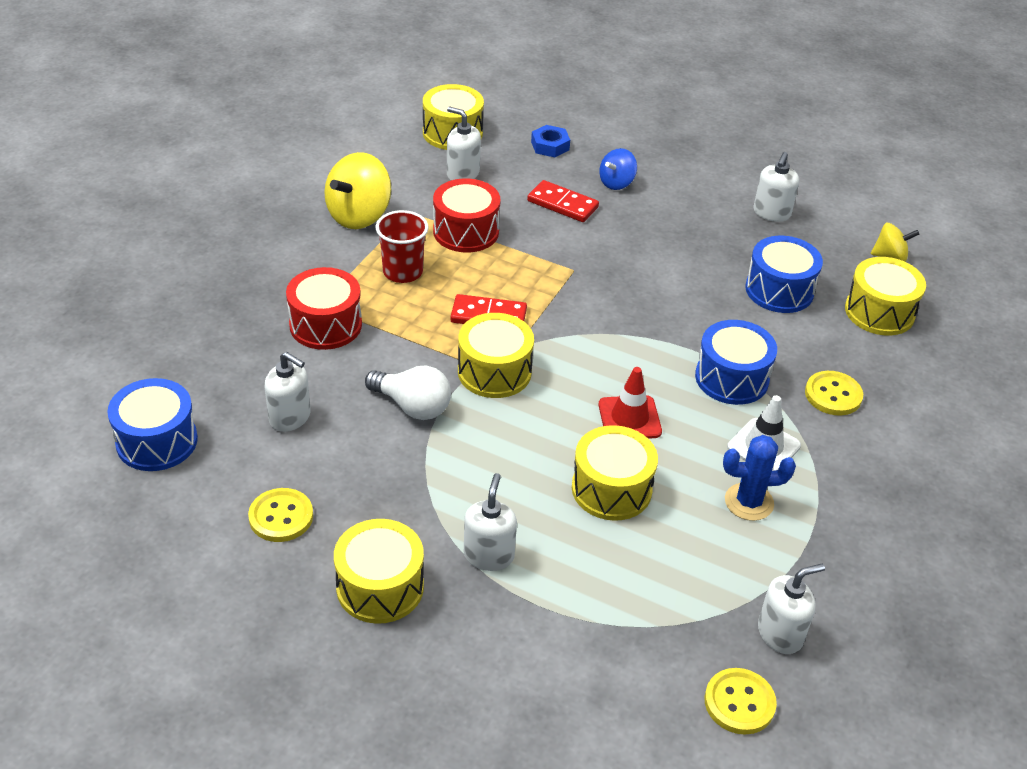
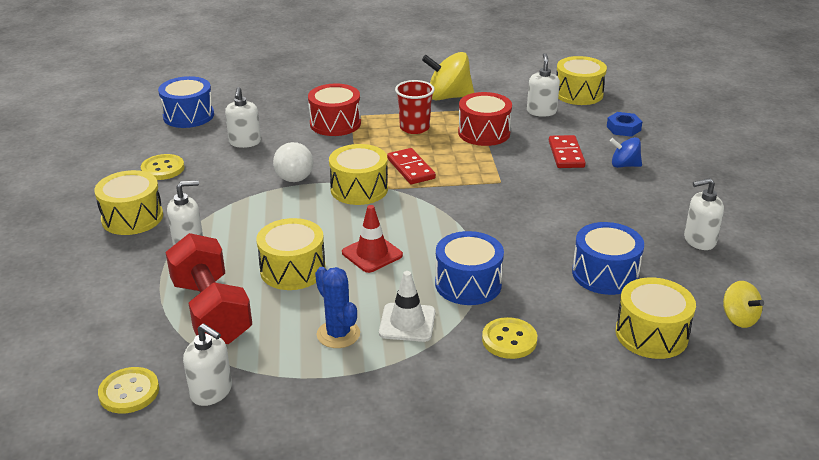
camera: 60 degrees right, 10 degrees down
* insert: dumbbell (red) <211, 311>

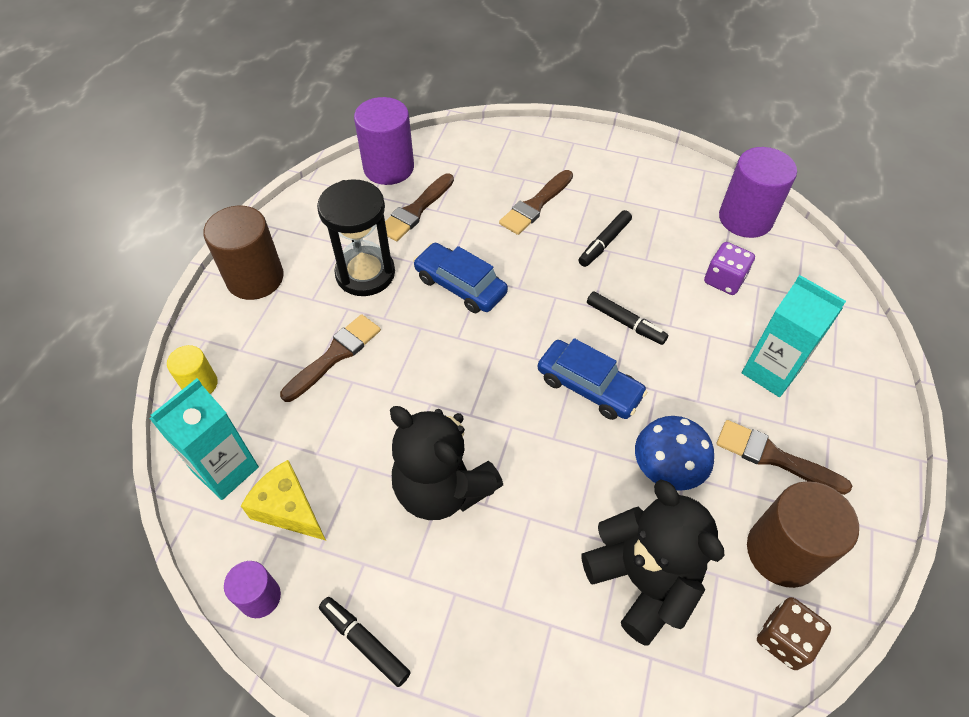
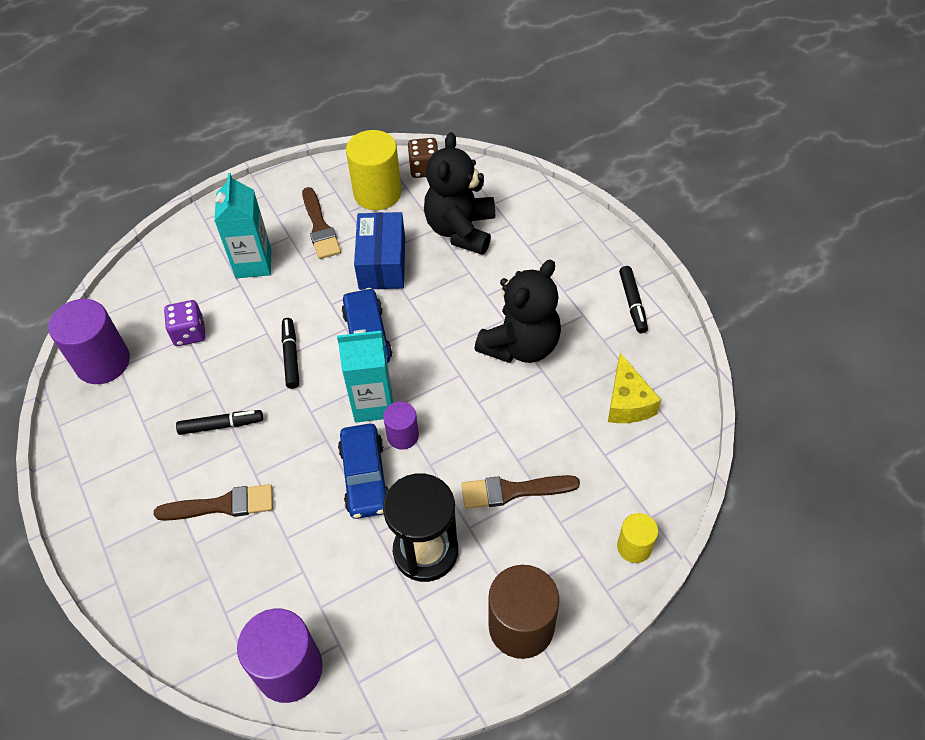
camera: 135 degrees left, 0 degrees up
* delete: brush (brown) <415, 210>
* move: carton (turquoise) <226, 469> to <373, 404>
* rotate: teddy bear (black) <442, 488> = <521, 345> 45 degrees clockwise
* replace: mushroom (blue) <667, 468> to box (blue) <382, 263>
* recolor: cylinder (brown) <782, 552> to cylinder (yellow) <377, 193>
* move: cylinder (purple) <260, 597> to <403, 436>

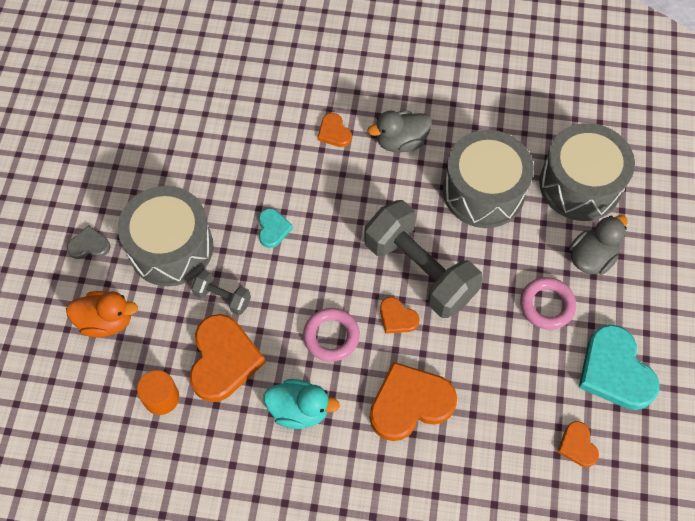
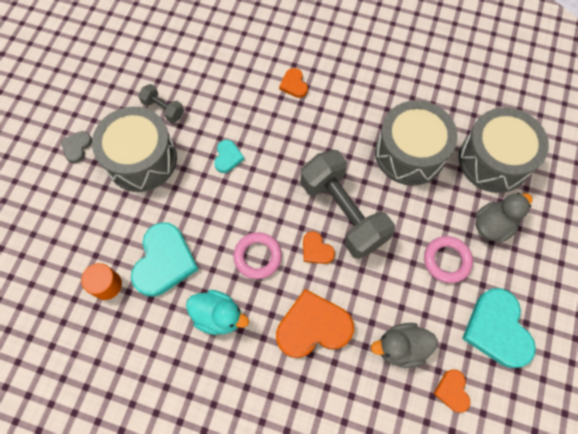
camera: 10 degrees right, 5 degrees up
* move: duck (grey) <401, 142> to <401, 347>
* rotate: heart (grey) <89, 245> = <77, 147> 75 degrees counterclockwise
* move: dumbbell (grey) <222, 298> to <163, 109>
* delete: duck (orange) <106, 321>
* recolor: heart (orange) <223, 360> to heart (turquoise) <164, 261>

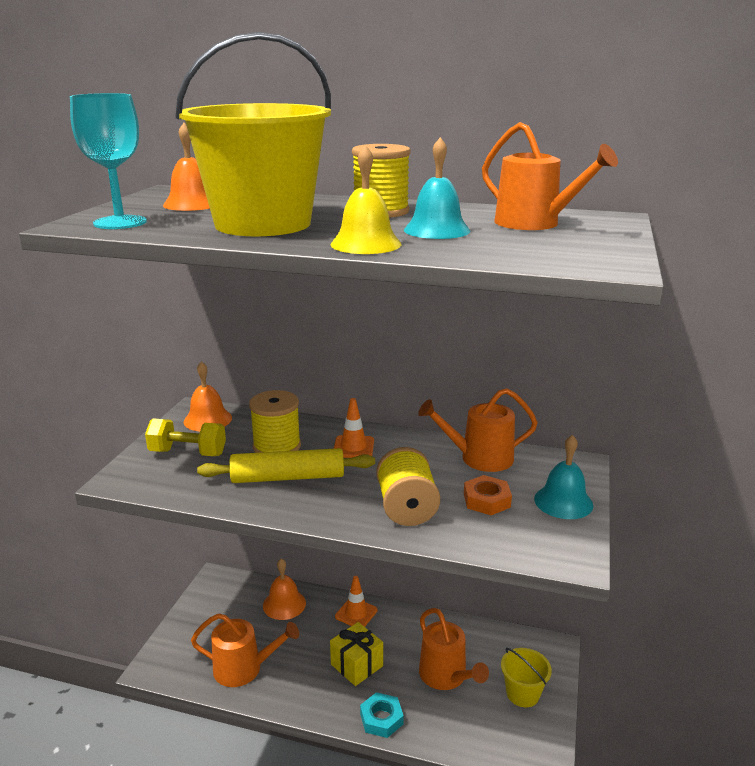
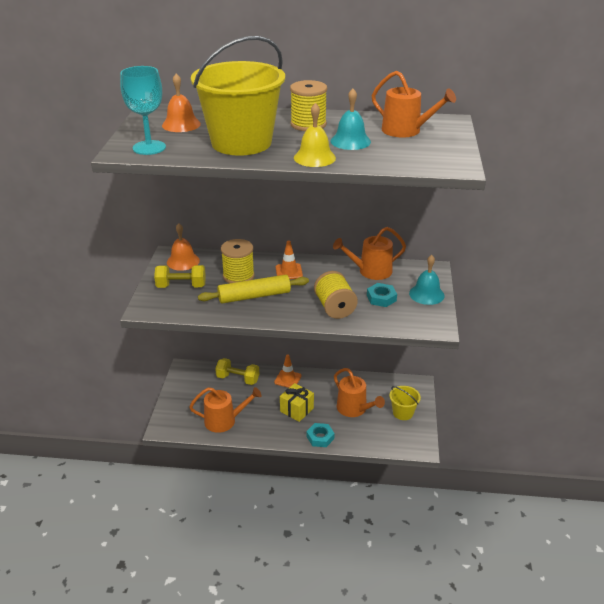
camera: 10 degrees left, 10 degrees up
* recolor: nut (orange) <486, 500> to nut (turquoise) <381, 298>
* replace: bell (orange) <284, 604> to dumbbell (yellow) <238, 379>

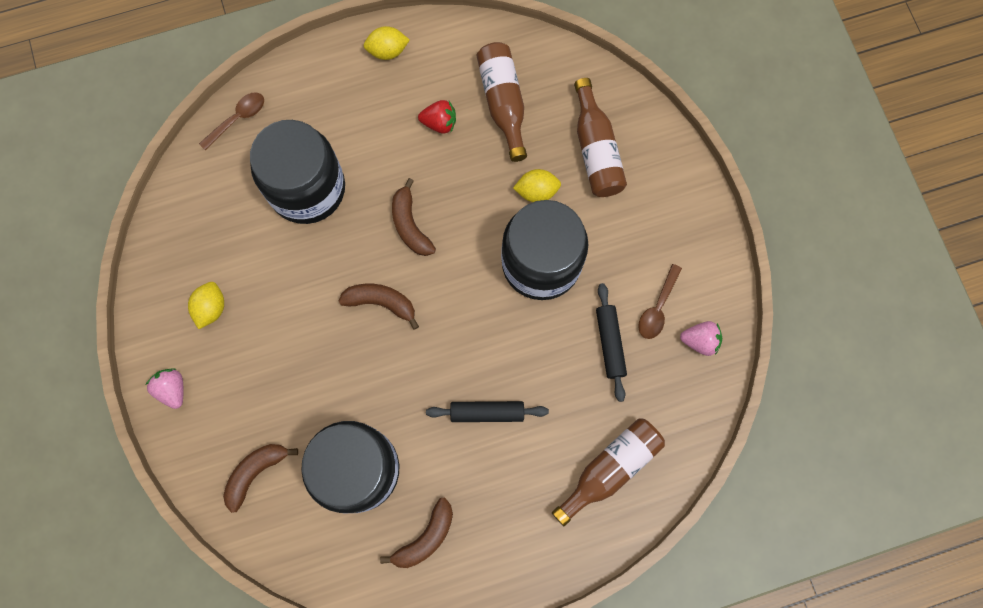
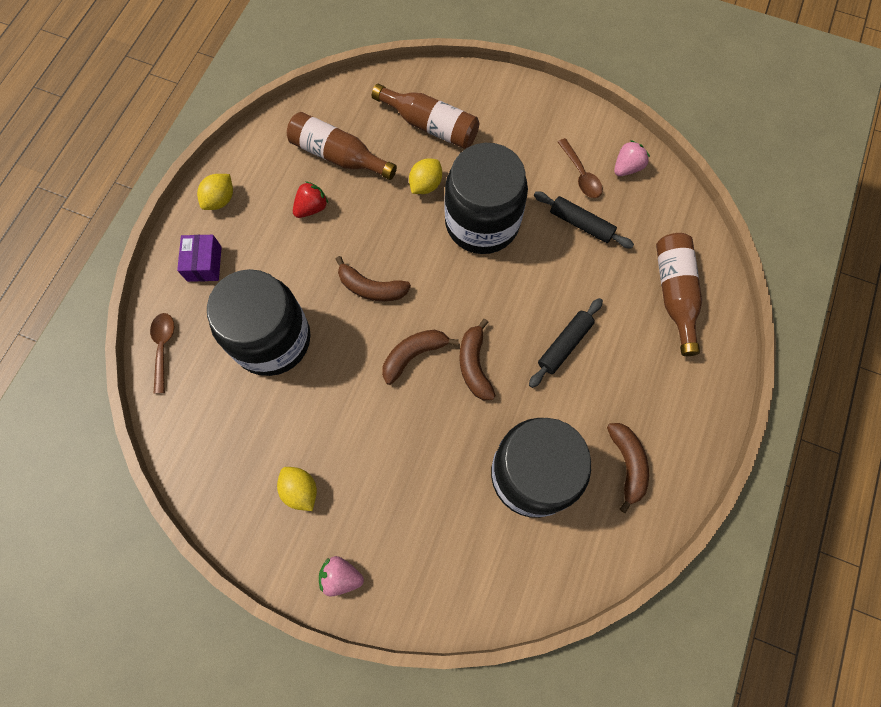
camera: 50 degrees left, 5 degrees down
* move: banana (brown) <256, 472> to <474, 365>
* insert: box (purple) <204, 264>

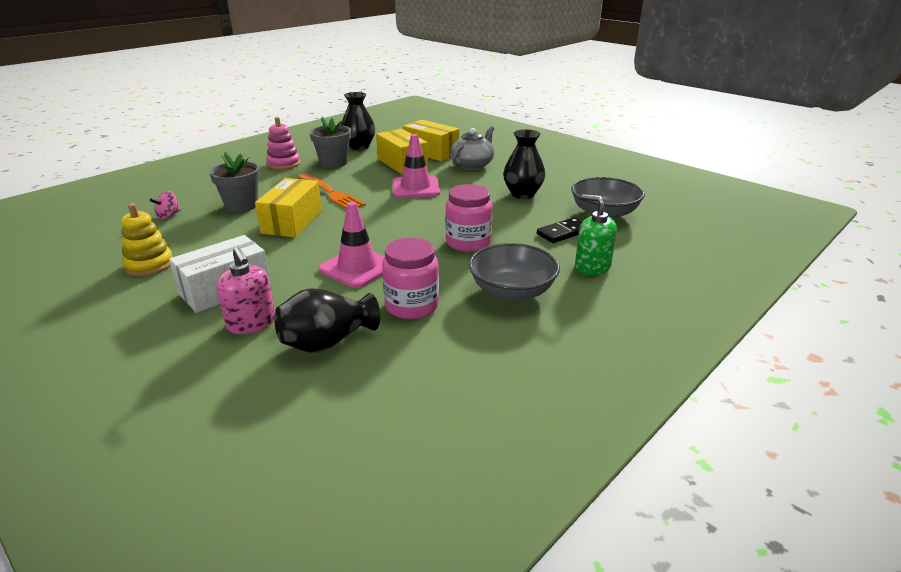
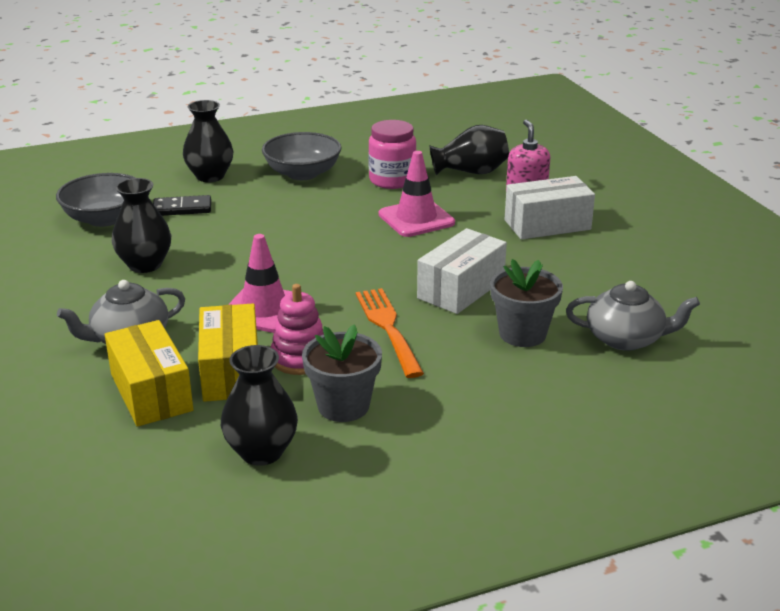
camera: 155 degrees left, 0 degrees up
* move: stacking toy (pink) <284, 164> to <300, 358>
* recolor: box (yellow) <292, 222> to box (white) <461, 289>
* delete: jar (pink) <468, 242>
* replace: spinning top (pink) <168, 215> to teapot (grey) <625, 338>
* replace: soap dispenser (green) <592, 266> to vase (black) <210, 176>
* delete: stacking toy (yellow) <149, 265>

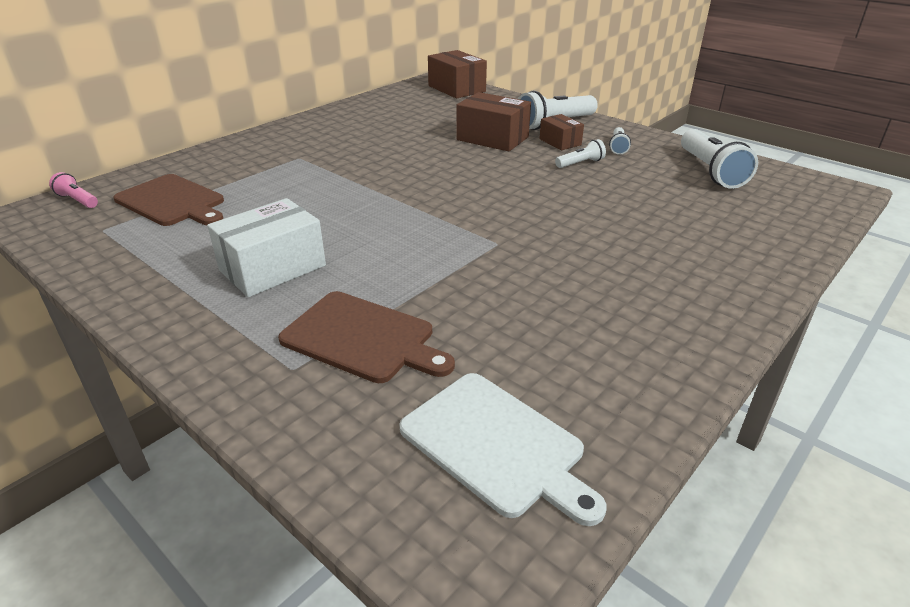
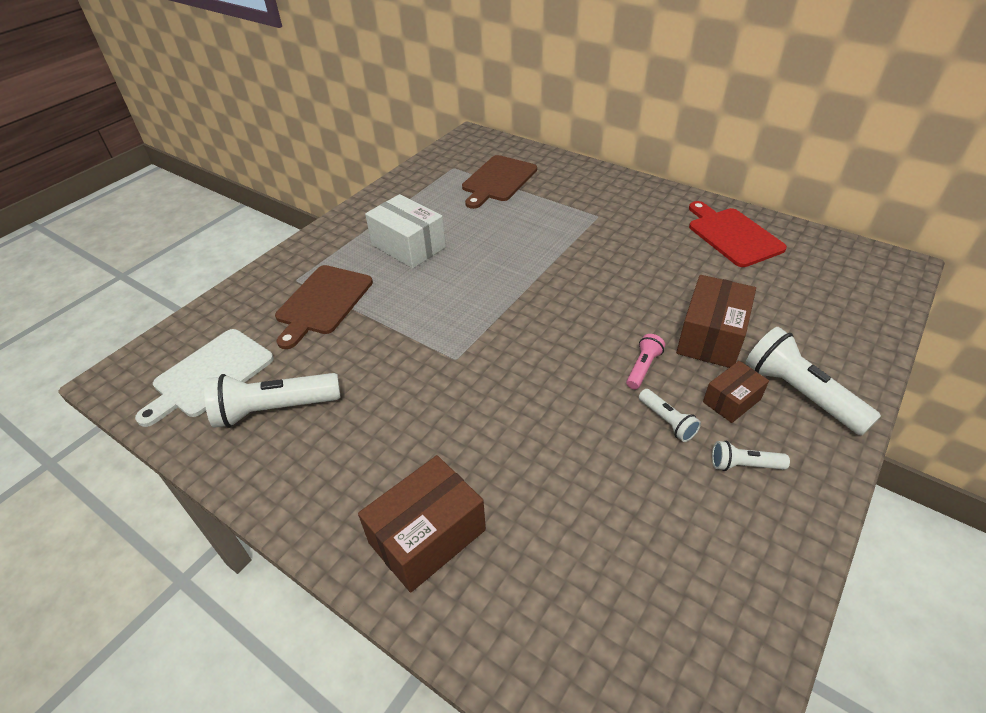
camera: 85 degrees right, 10 degrees up
* move: box (brown) <456, 89> to <427, 536>
* move: flashlight (white) <711, 171> to <274, 409>
* move: flashlight (pink) <77, 200> to <642, 368>
* insert: cutting board (red) <732, 235>

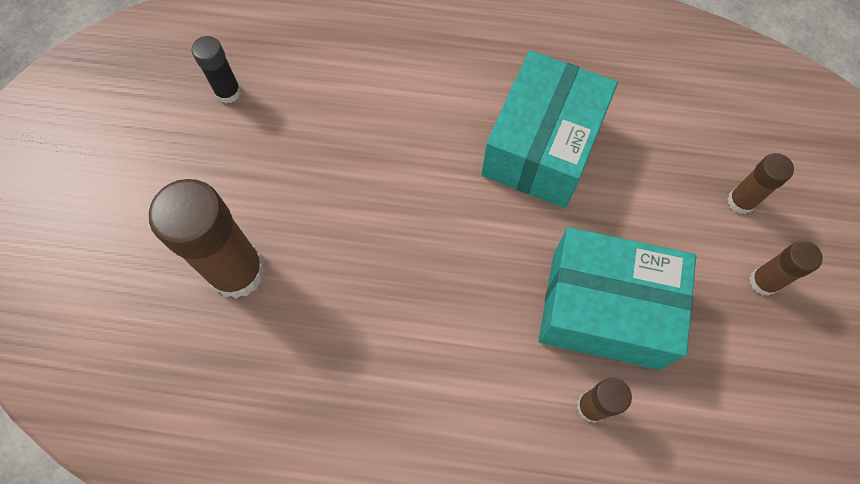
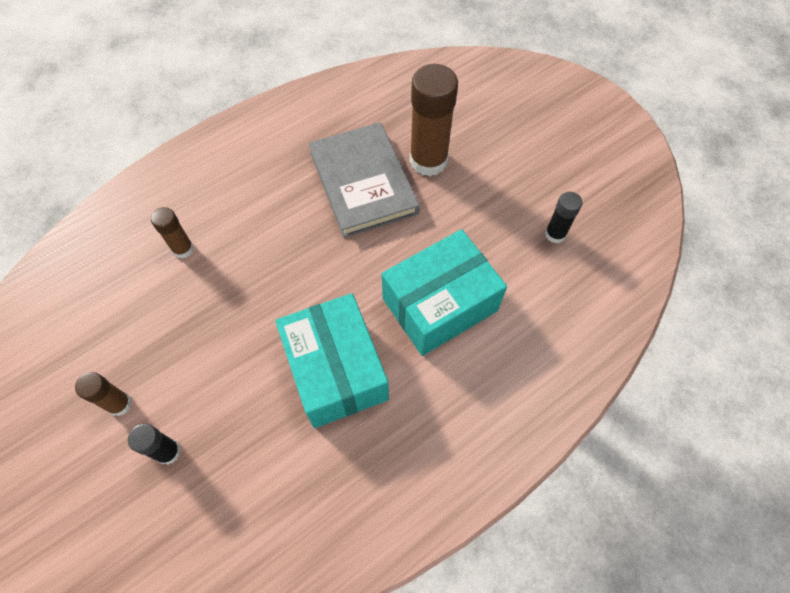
camera: 135 degrees right, 5 degrees down
* recolor: glue stick (brown) <741, 201> to glue stick (black) <168, 452>
* move: box (turquoise) <605, 309> to <440, 304>
* insert: book (grey) <363, 182>

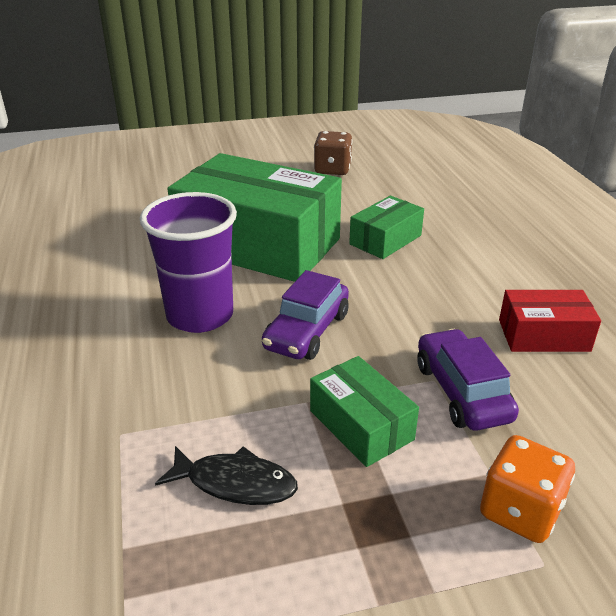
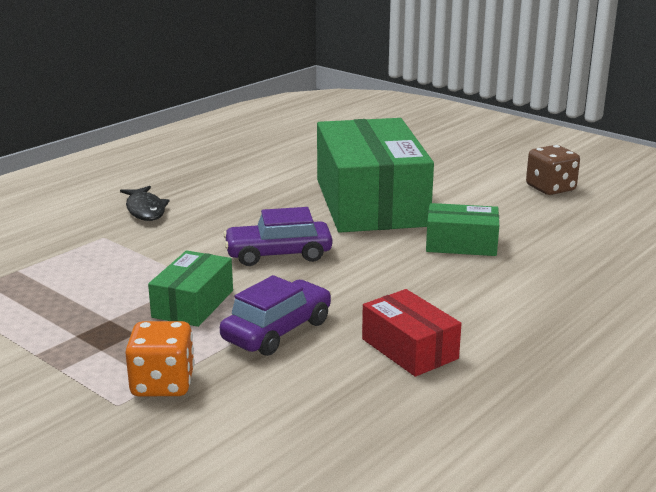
camera: 55 degrees right, 10 degrees down
* delete: cup (purple) <200, 315>
* move: fish (black) <235, 483> to <145, 210>

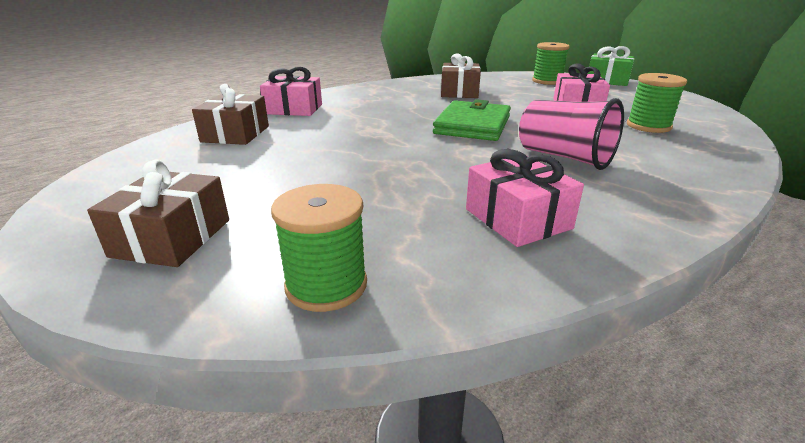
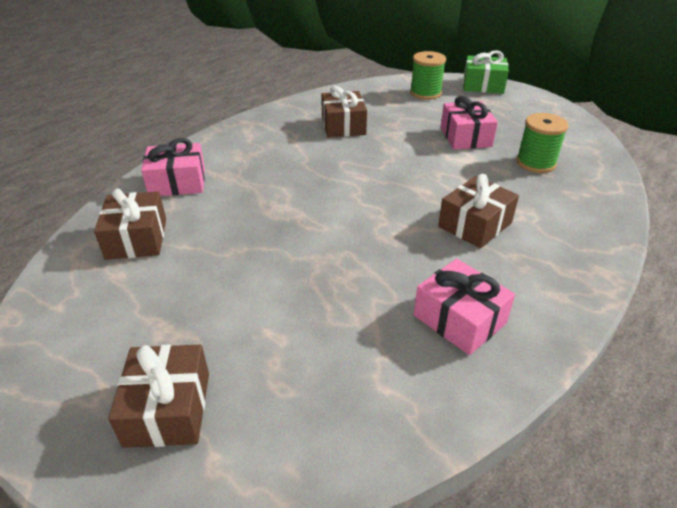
camera: 15 degrees left, 10 degrees up
* replace: cup (pink) <564, 157> to gift (brown) <475, 224>
* delete: wallet (green) <473, 125>
* delete: spool (green) <326, 285>

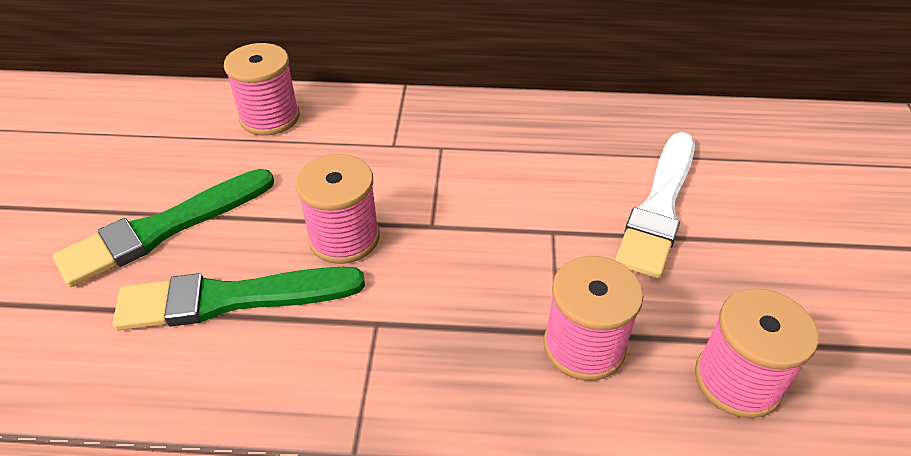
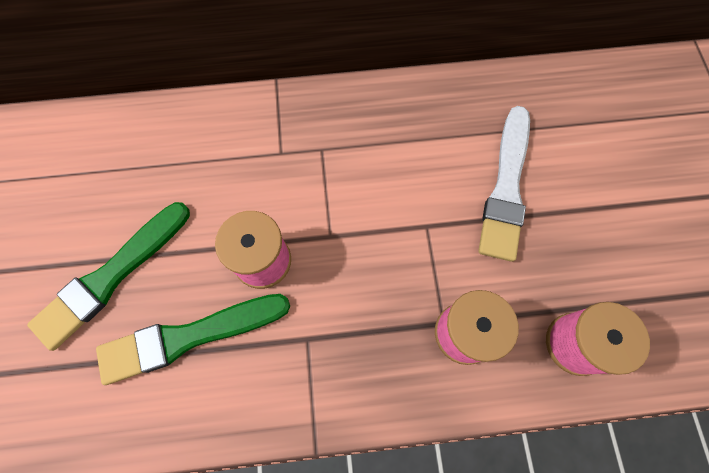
camera: 10 degrees left, 25 degrees up
* delete: spool (pink) <270, 117>

